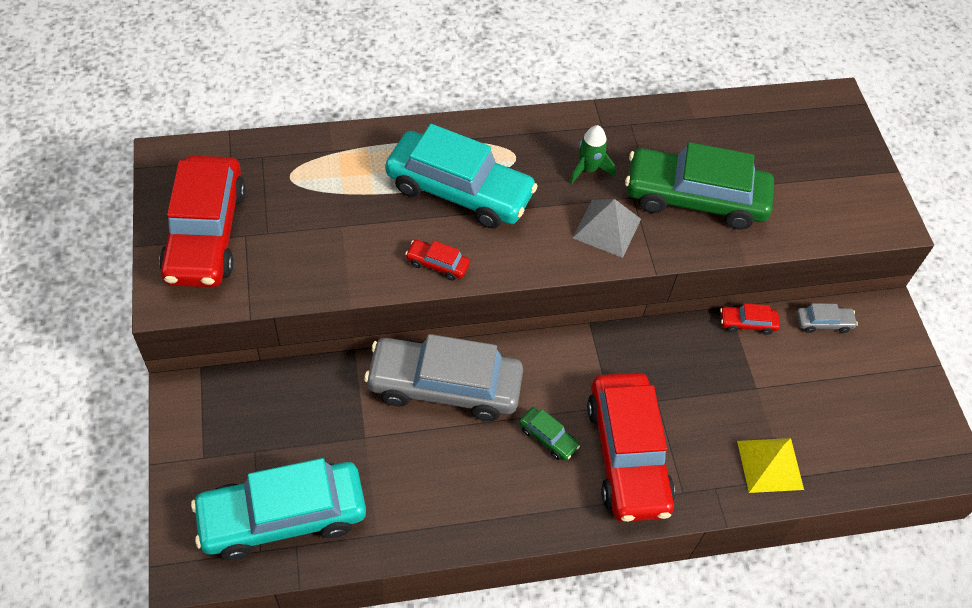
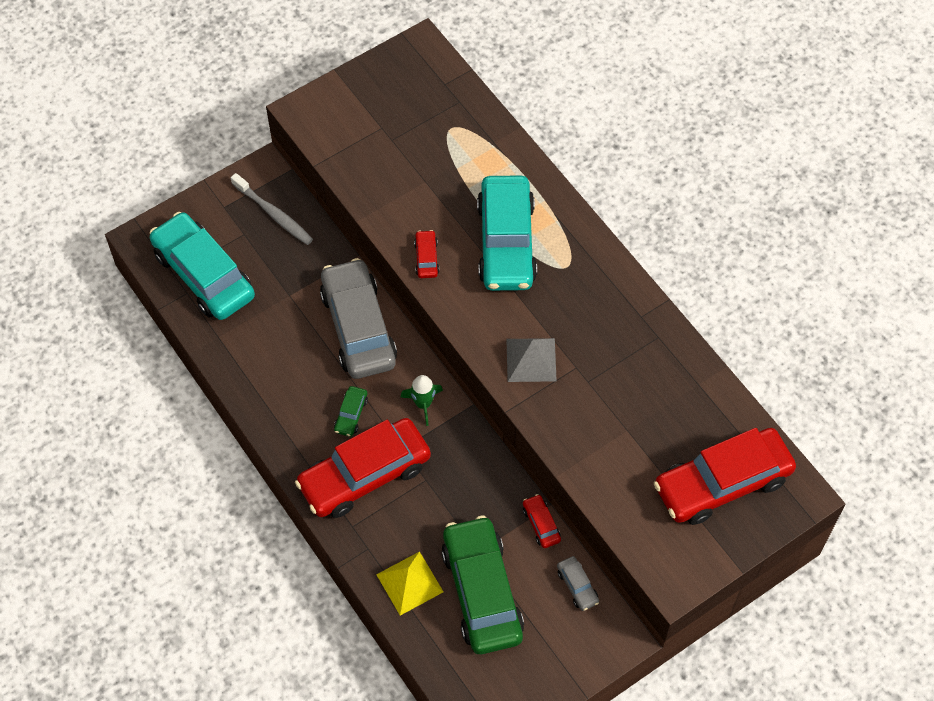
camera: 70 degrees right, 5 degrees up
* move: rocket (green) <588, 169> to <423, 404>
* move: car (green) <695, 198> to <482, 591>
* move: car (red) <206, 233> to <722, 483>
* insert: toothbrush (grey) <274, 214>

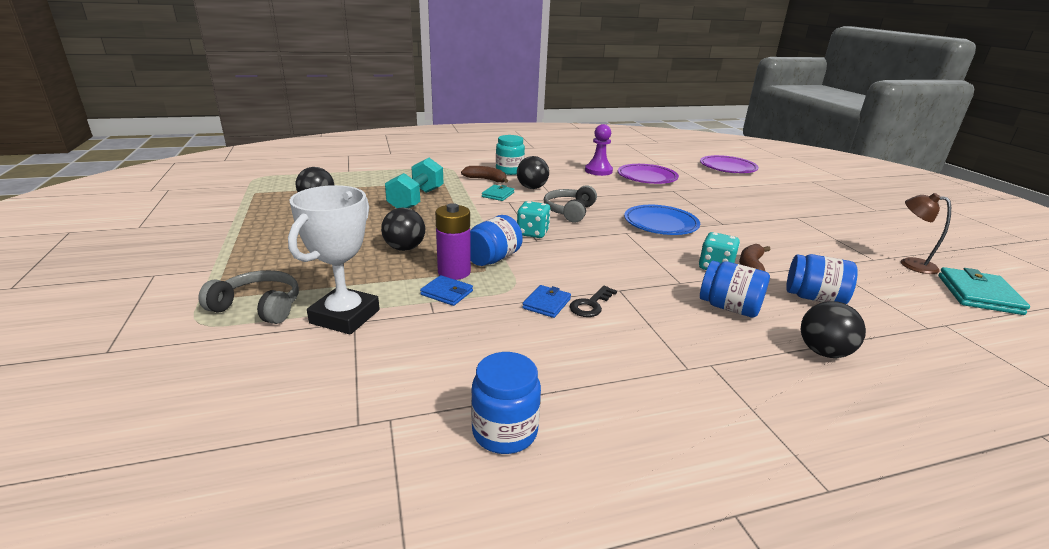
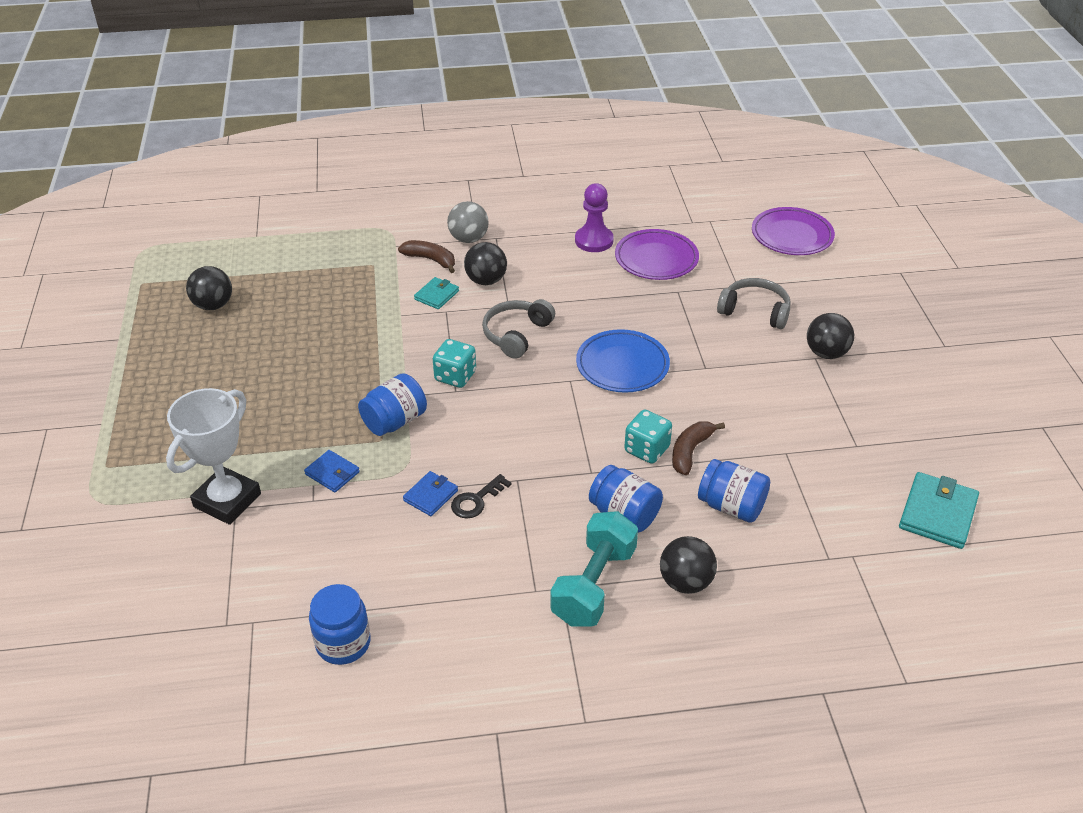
camera: 10 degrees right, 15 degrees up
* replace: jar (turquoise) <509, 171> to ball (grey) <468, 239>
* move: dumbbell (turquoise) <416, 200> to <593, 585>
* delete: lamp (brown) <910, 264>
* delete: battery (purple) <454, 272>
* move: ball (black) <404, 248> to <826, 353>
* move: headphones (grey) <258, 307> to <755, 311>

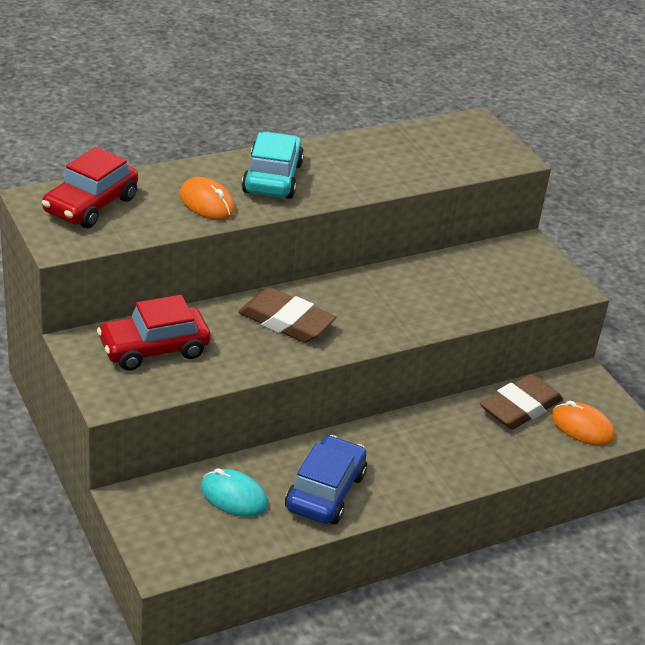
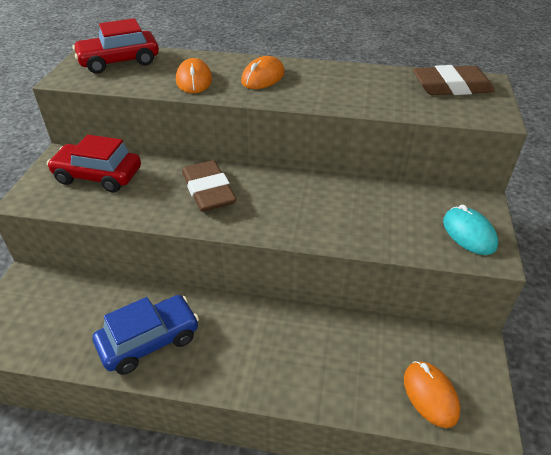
camera: 40 degrees right, 5 degrees up
* replace: car (turquoise) <272, 178> to mouse (orange) <263, 77>
* move: eraser (brown) <520, 407> to <451, 87>
* move: mouse (turquoise) <233, 496> to <469, 233>

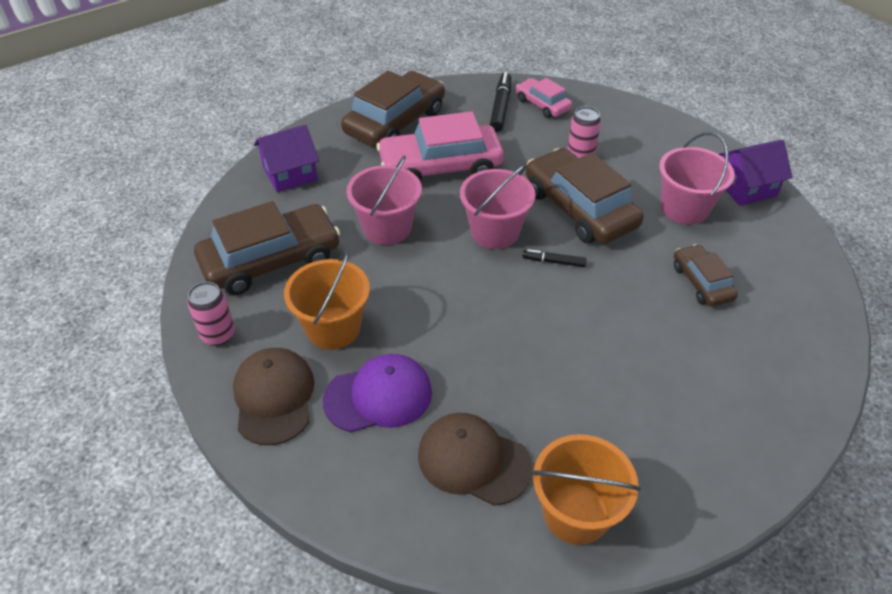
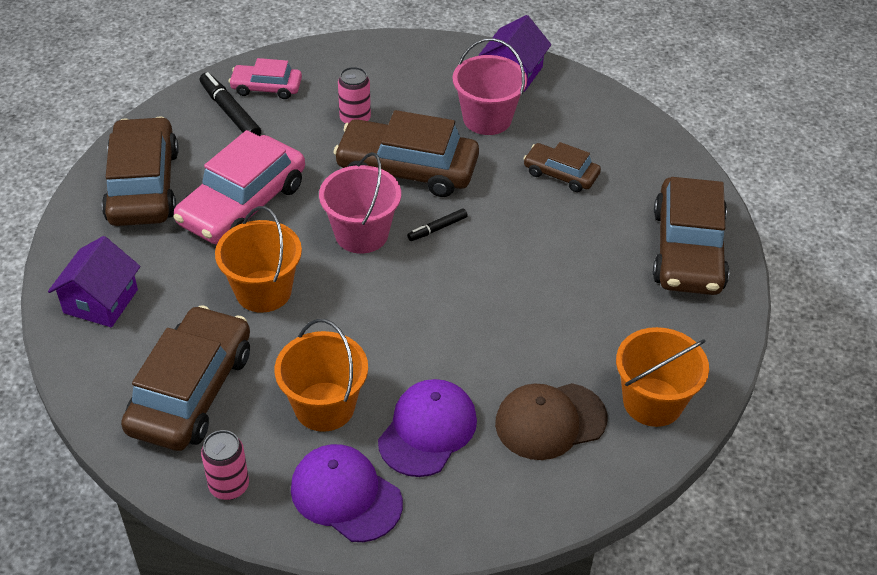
camera: 45 degrees left, 0 degrees up
* recolor: bucket (pink) <387, 228> to bucket (orange) <263, 291>
* recolor: cap (brown) <274, 397> to cap (purple) <346, 495>
* insert: car (brown) <687, 250>

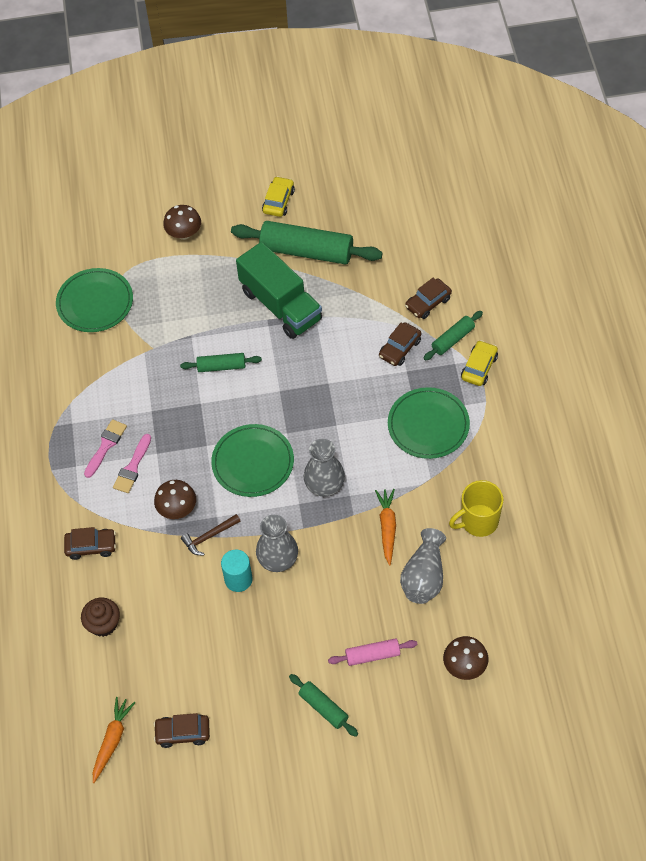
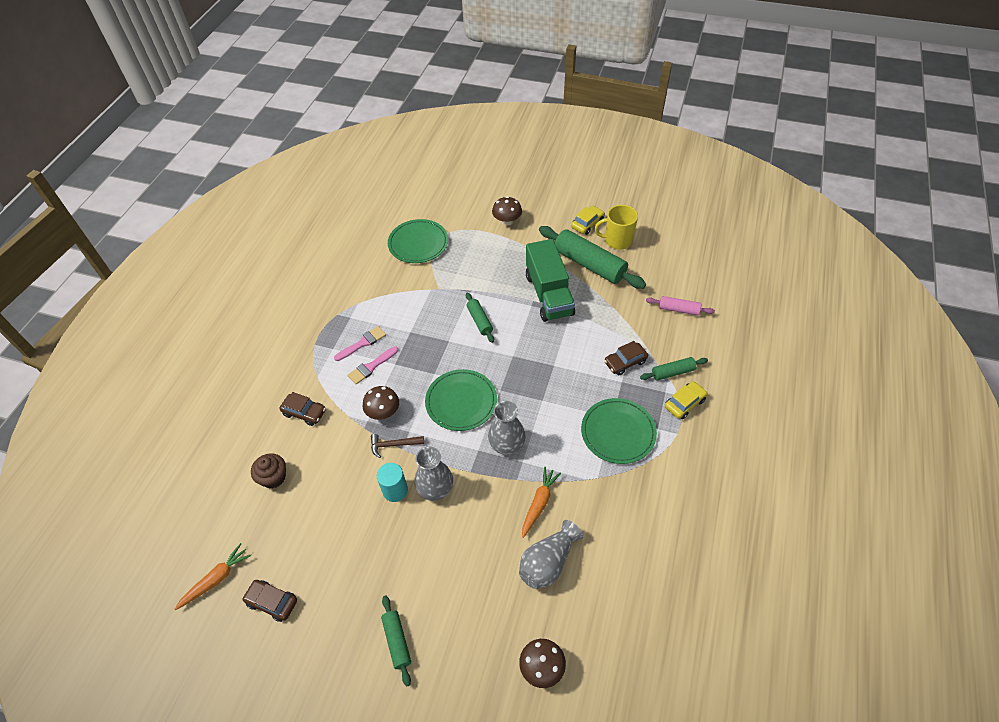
camera: 25 degrees right, 5 degrees down
* delete: car (brown) <428, 303>
* rotate: rolling pin (green) <221, 366> = <480, 321> 45 degrees clockwise
* move: mug (yellow) <478, 521> to <617, 241>
* move: rolling pin (pink) <372, 655> to <678, 309>

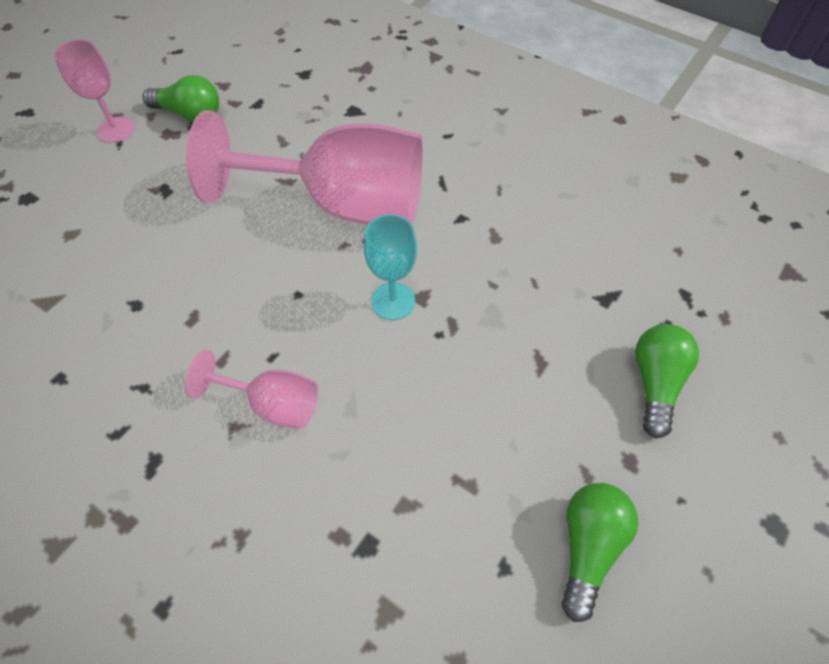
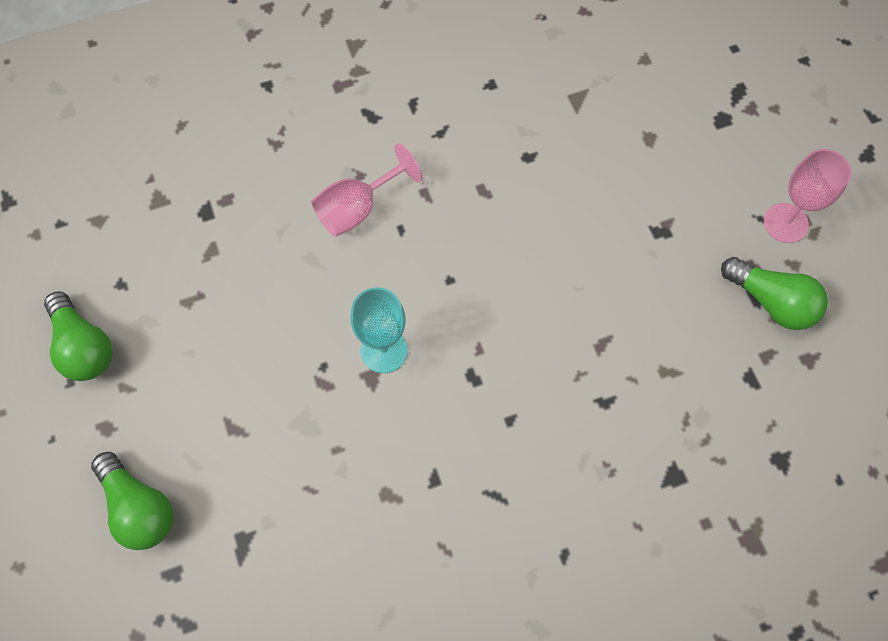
camera: 125 degrees right, 10 degrees up
* rotate: light bulb (green) <190, 114> = <771, 302> 105 degrees counterclockwise
* delete: goblet (pink) <343, 205>

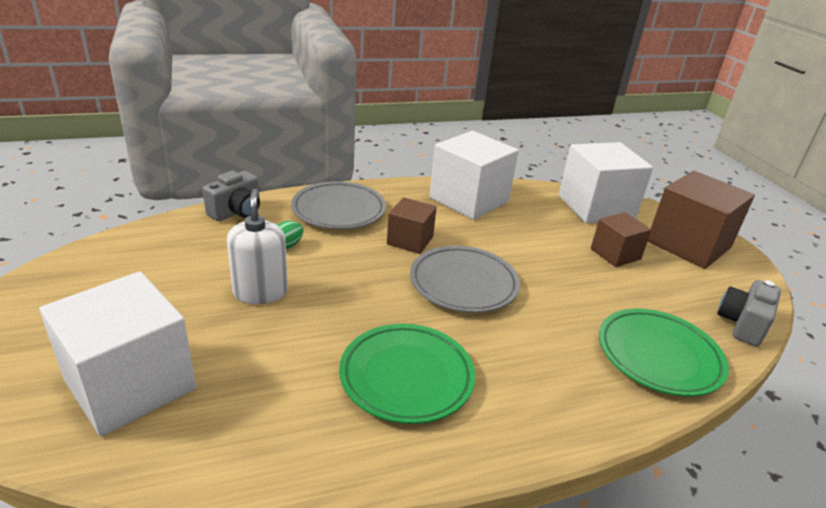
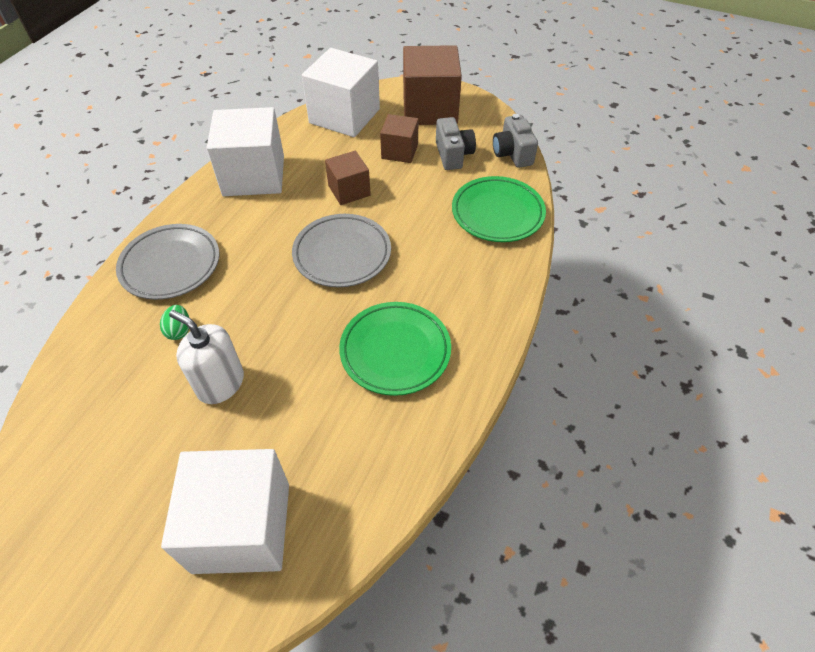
camera: 45 degrees left, 20 degrees up
* move: camera (grey) <236, 212> to <453, 155>
* move: cube (brown) <410, 240> to <349, 190>

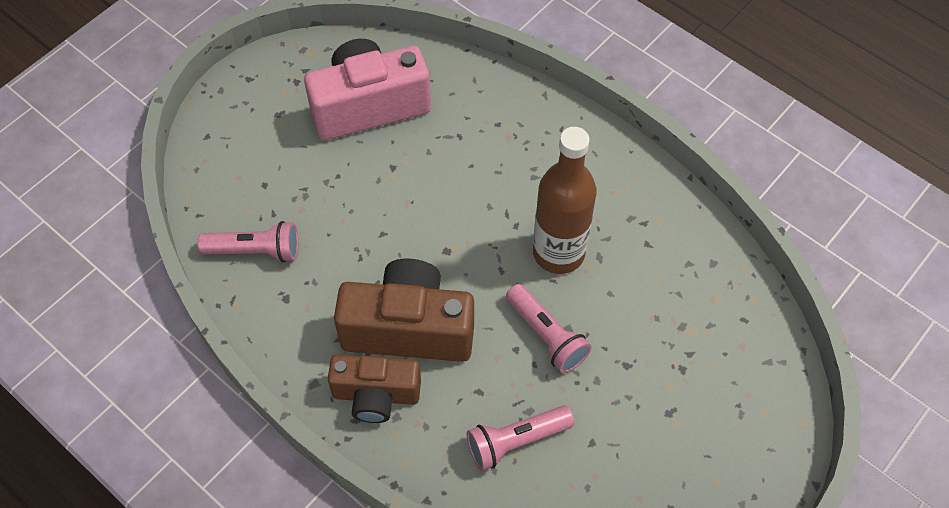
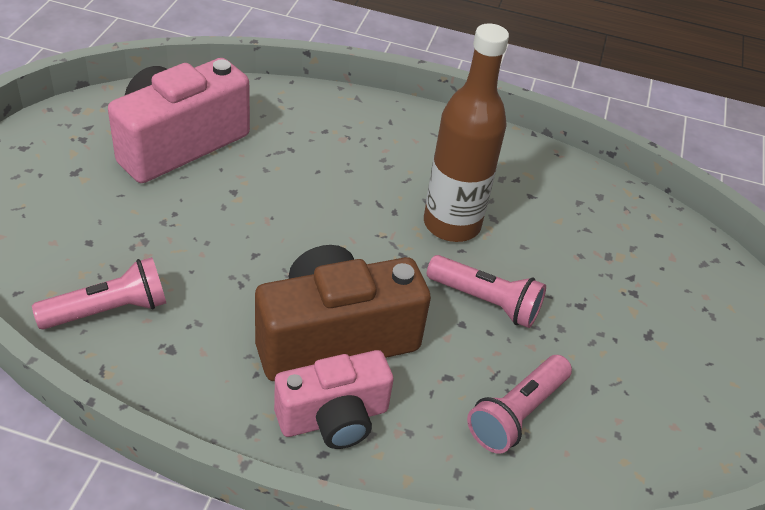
camera: 30 degrees left, 15 degrees down
* recolor: camera (brown) <376, 395> to camera (pink) <334, 418>

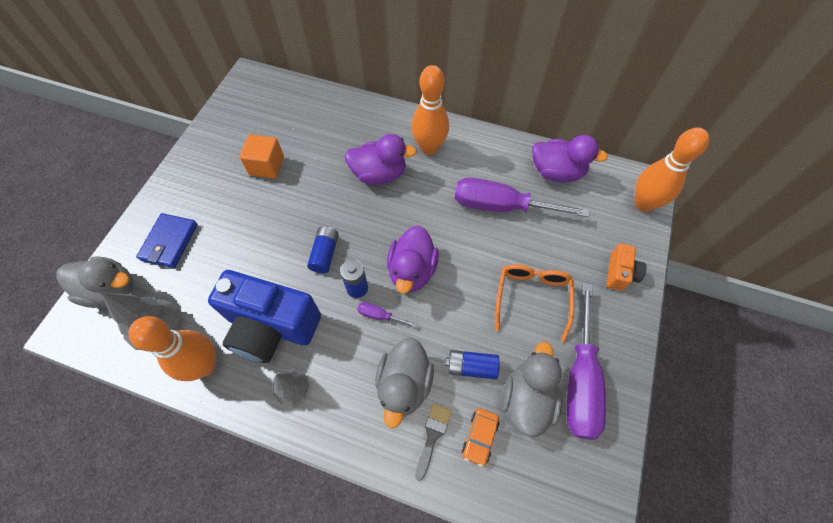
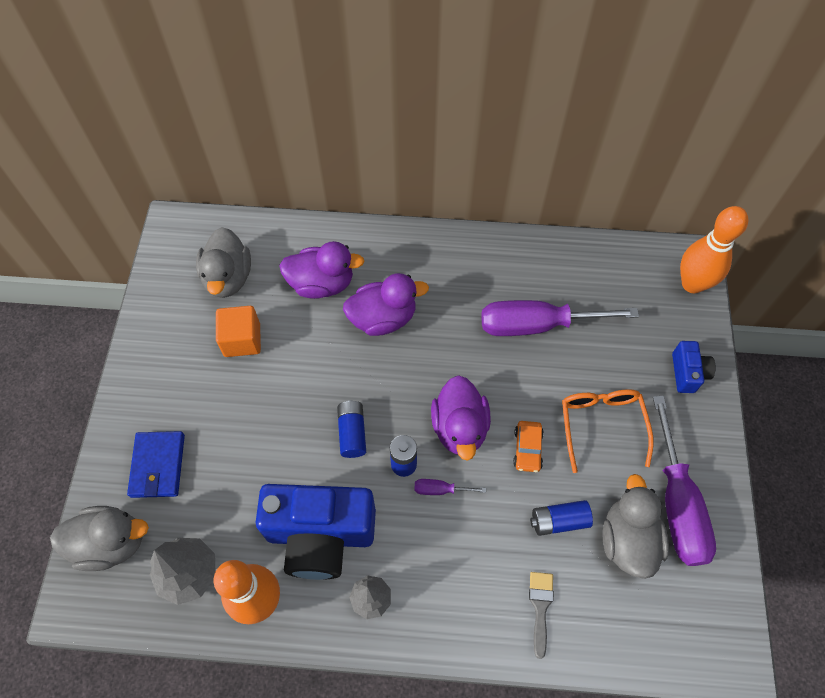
camera: 15 degrees left, 0 degrees up
* delete: bowling pin (orange) <429, 147>
* move: duck (purple) <556, 172> to <322, 284>
* recolor: camera (orange) <620, 273> to camera (blue) <687, 373>
* move: duck (grey) <404, 385> to <228, 278>
* move: car (orange) <480, 437> to <527, 449>

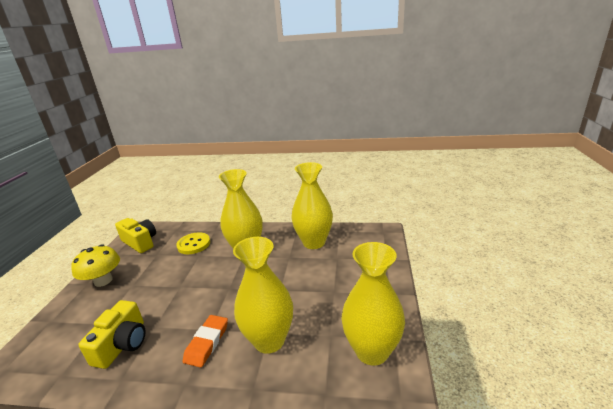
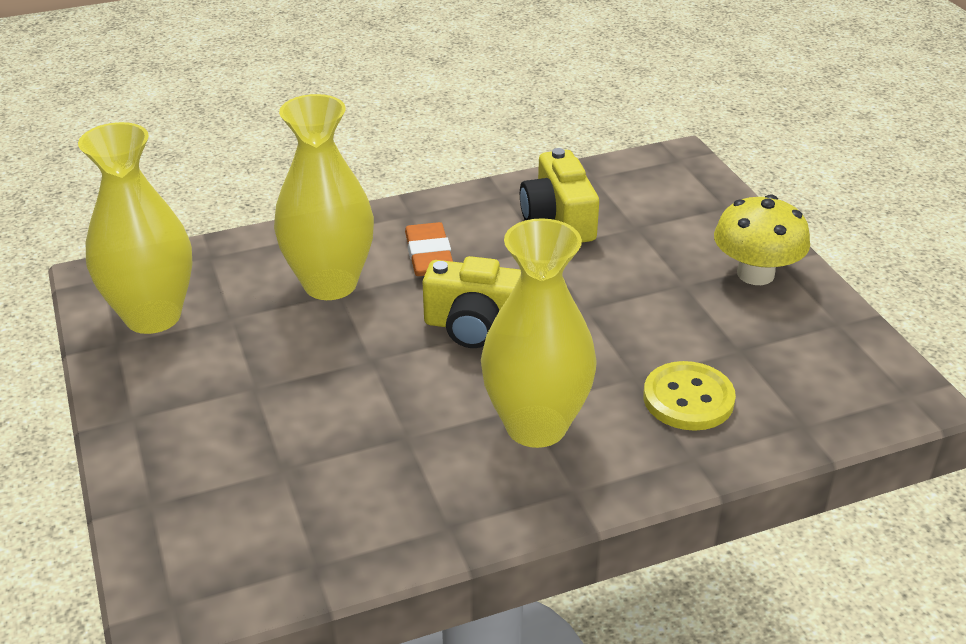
camera: 150 degrees right, 10 degrees up
* delete: vase (yellow) <314, 242>
* move: camera (yellow) <140, 242> to <478, 327>

